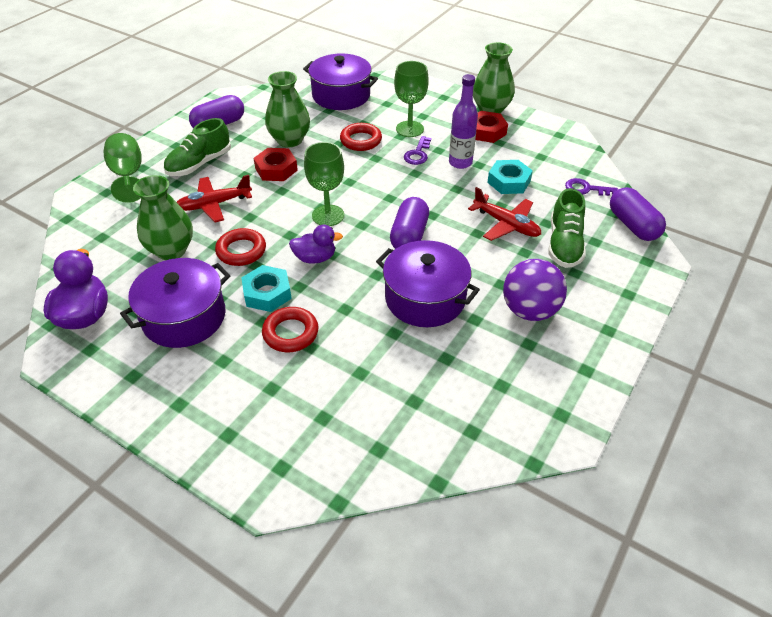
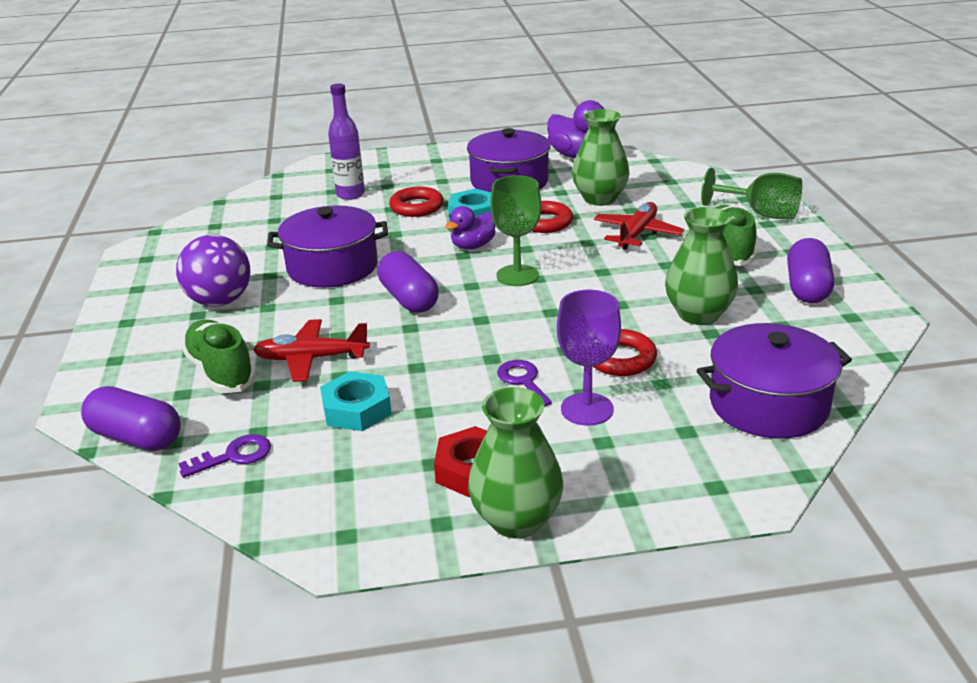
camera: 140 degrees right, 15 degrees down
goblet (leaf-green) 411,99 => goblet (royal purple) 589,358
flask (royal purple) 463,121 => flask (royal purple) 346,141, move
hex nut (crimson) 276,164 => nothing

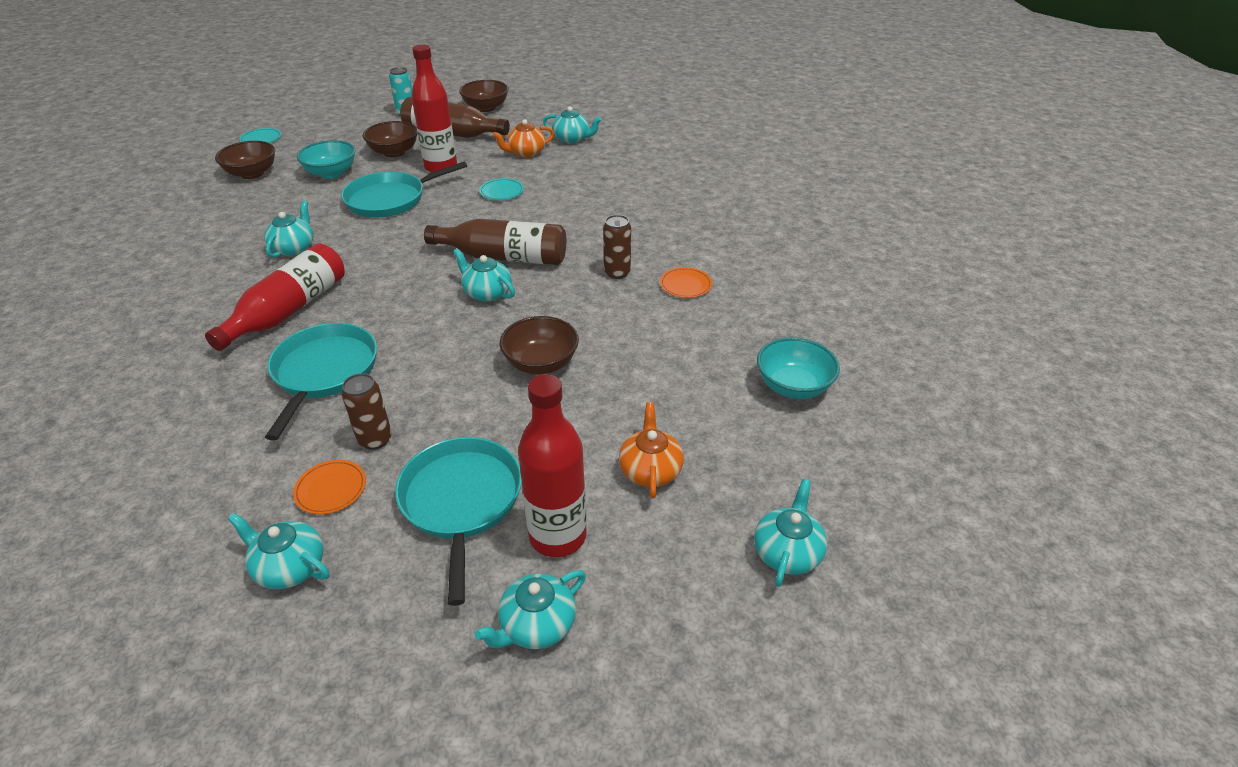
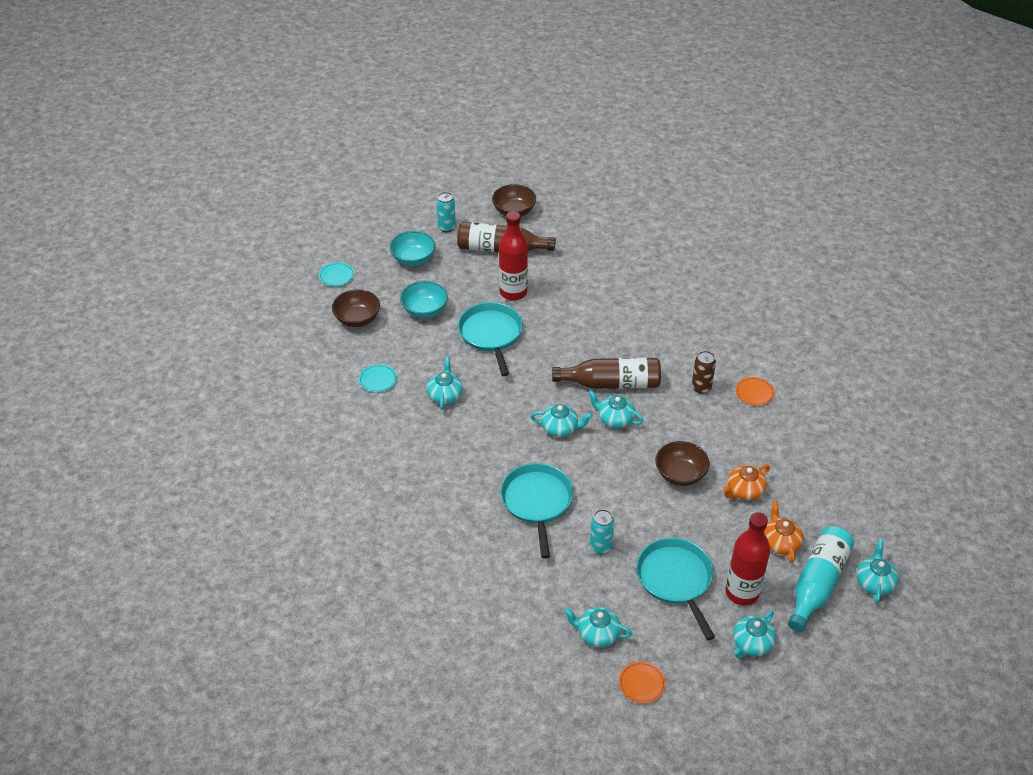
camera: 10 degrees left, 5 degrees up
tea pot (teal) 572,125 => tea pot (teal) 562,420, move
tea pot (orange) 523,138 => tea pot (orange) 746,482, move
bowl (russet) 390,139 => nothing
skillet (teal) 404,190 => skillet (teal) 490,339, 120 degrees clockwise
flat dish (teal) 501,189 => flat dish (teal) 378,378, move
flask (crimson) 275,297 => nothing
bowl (teal) 798,368 => bowl (teal) 412,248, move
tin (russet) 367,411 => tin (teal) 602,531
flat dish (orange) 329,487 => flat dish (orange) 642,682, move
nothing => flask (teal) 821,579

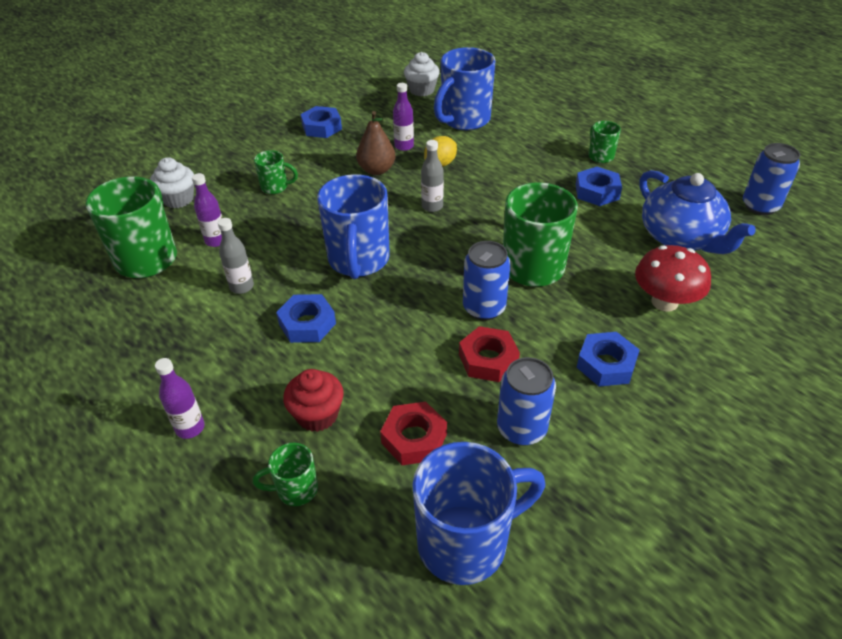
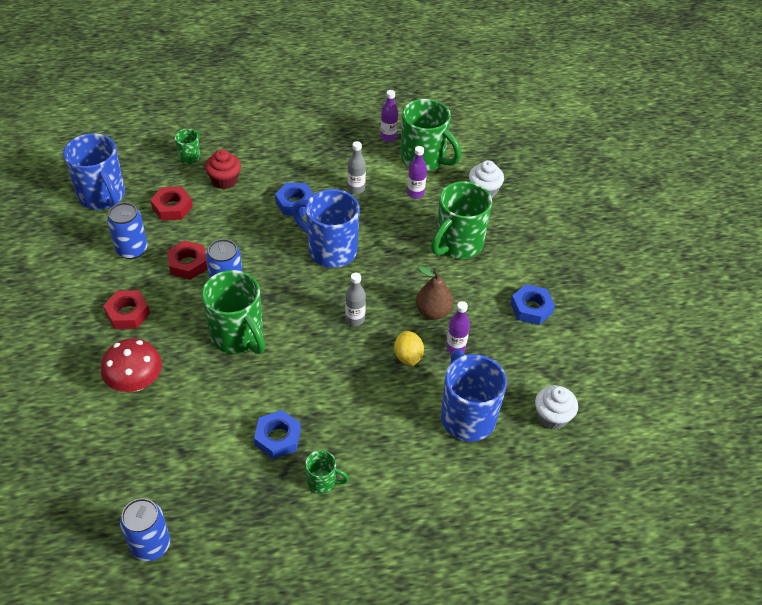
camera: 120 degrees right, 5 degrees up
tea mug (leaf-green) 276,172 => tea mug (leaf-green) 461,220, x2.05
tea pot (royal blue) 697,212 => nothing
hex nut (royal blue) 608,359 => hex nut (crimson) 126,309
flask (royal purple) 180,398 => flask (royal purple) 389,116, move
tea mug (royal blue) 478,513 => tea mug (royal blue) 94,171, 45 degrees counterclockwise

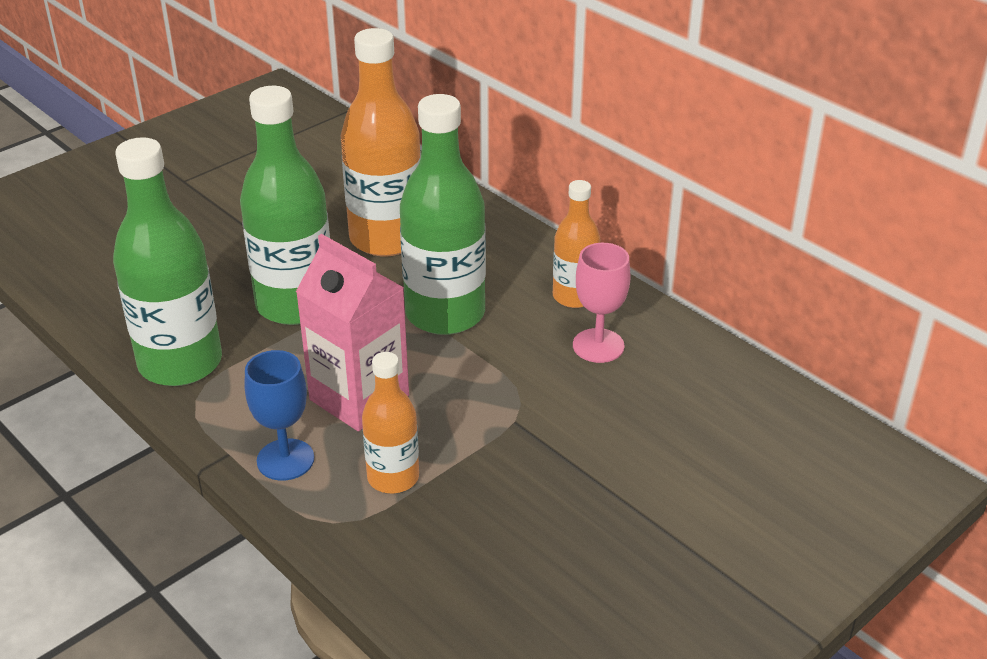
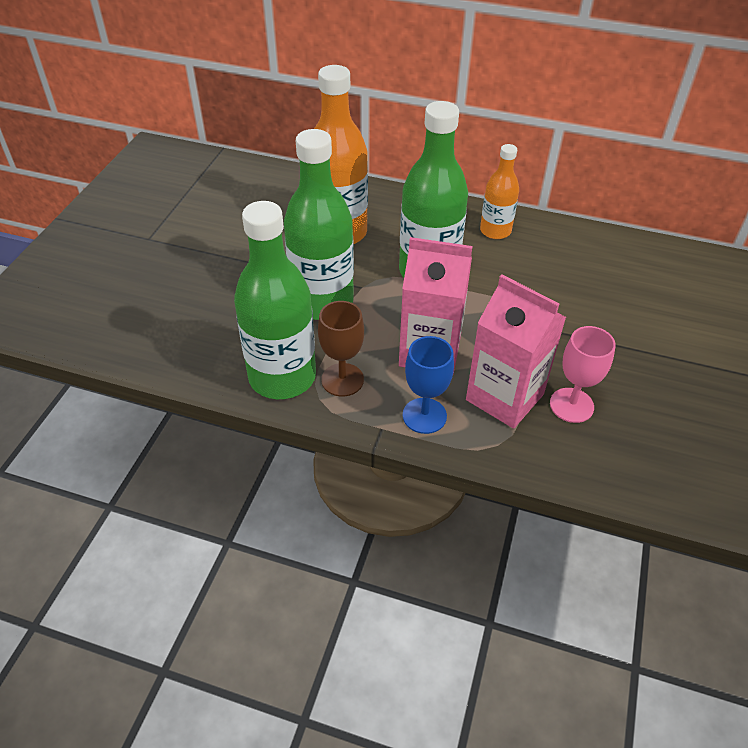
camera: 30 degrees left, 10 degrees up
goblet (pink) 602,303 => goblet (pink) 583,374, move
flask (orange) 390,422 => carton (pink) 516,352
nothing => goblet (russet) 341,349

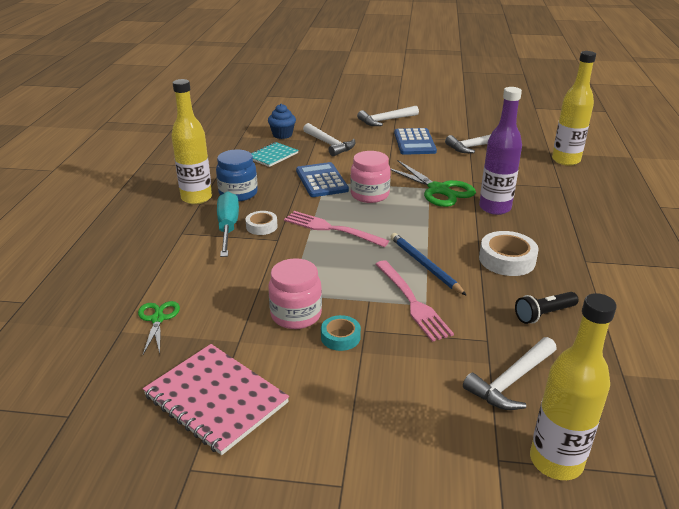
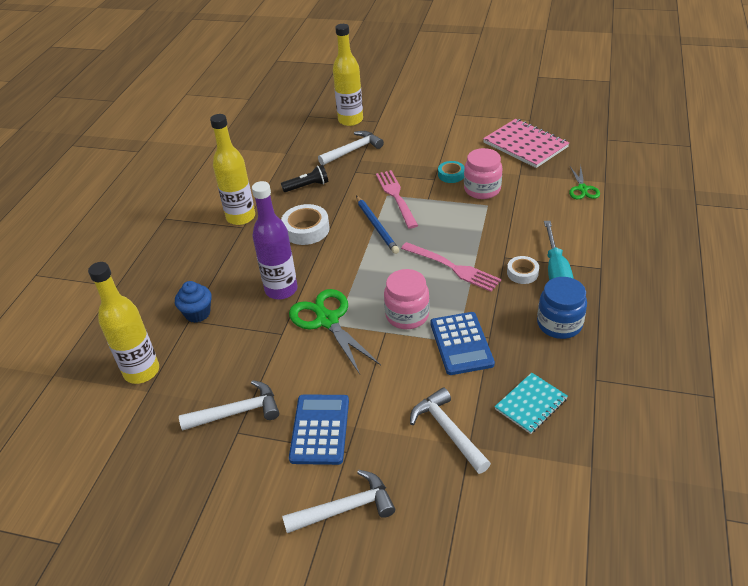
camera: 170 degrees left, 10 degrees up
flask (yellow) 191,141 => flask (yellow) 232,169, move
muffin (royal blue) 282,121 => muffin (royal blue) 193,302, move

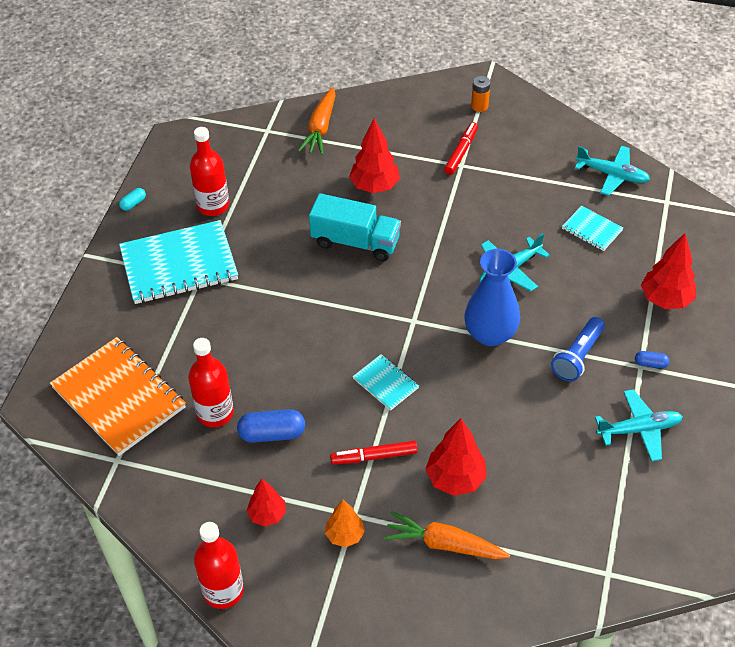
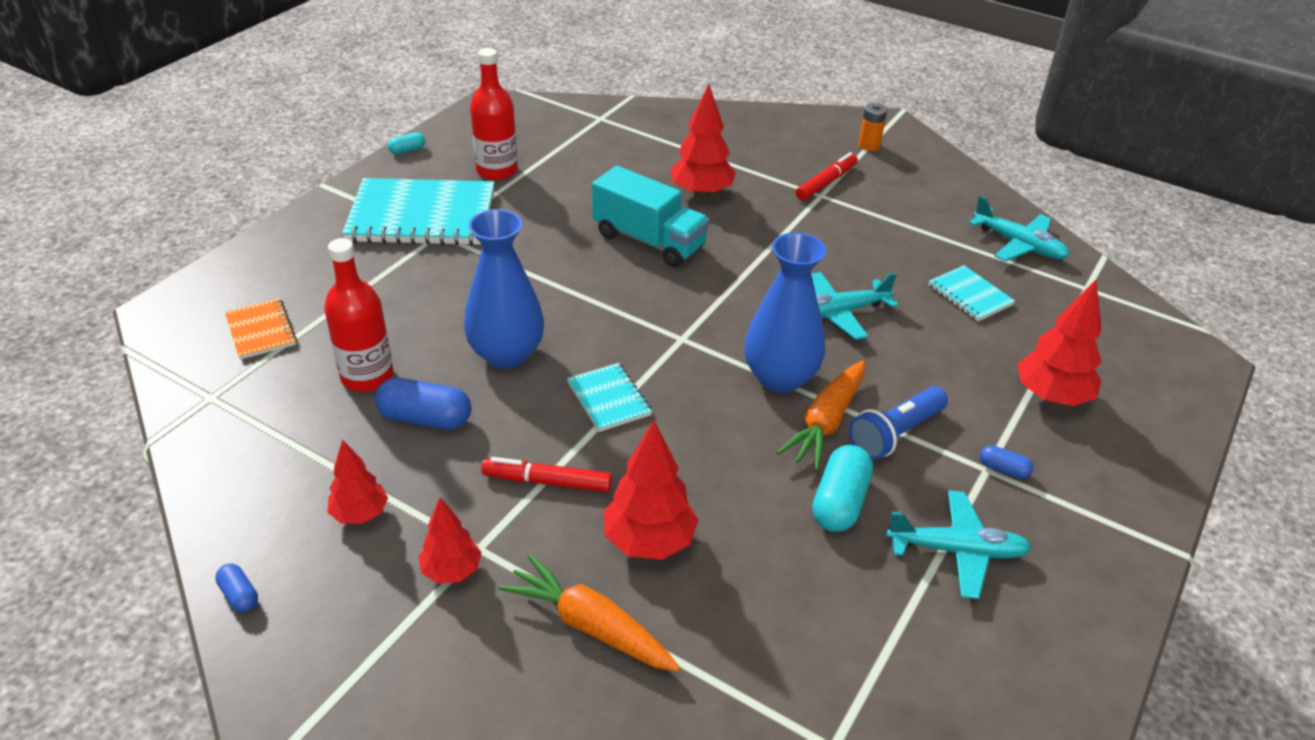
camera: 15 degrees right, 10 degrees down
carrot (orange) 317,121 => carrot (orange) 820,415, move
notepad (orange) 118,396 => notepad (orange) 261,328, x0.48
fir tree (orange) 345,523 => fir tree (crimson) 450,540
flask (crimson) 219,565 => capsule (royal blue) 236,587
nothing => flower vase (royal blue) 504,289
nothing => capsule (teal) 842,488

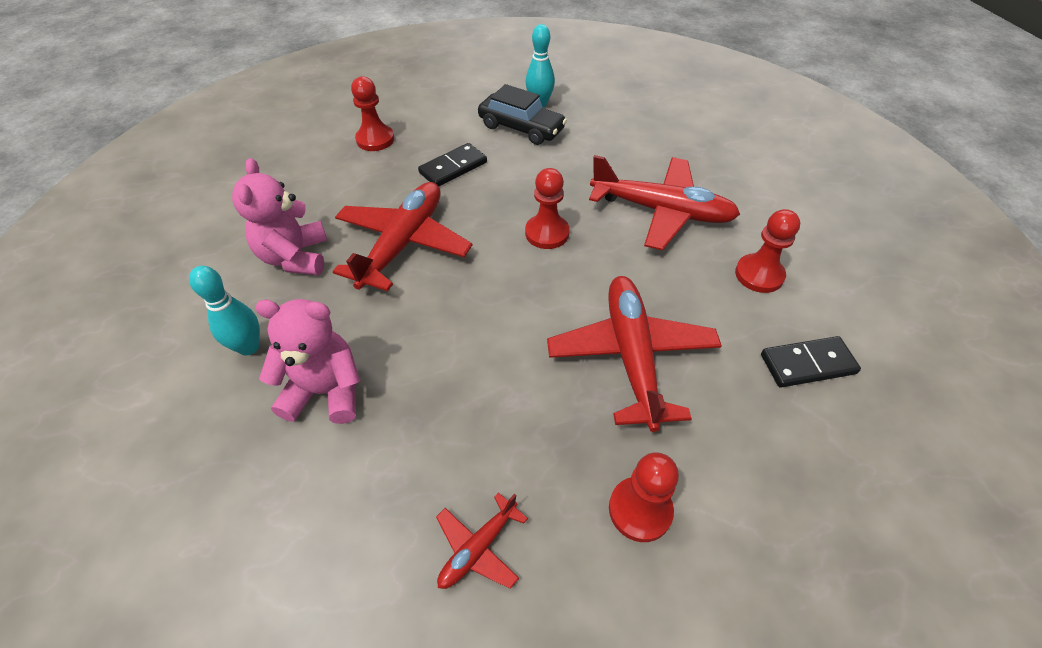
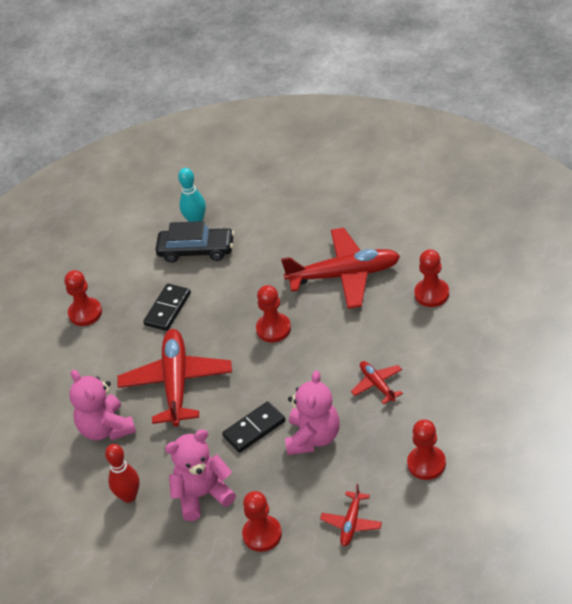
camera: 20 degrees left, 5 degrees down
tenpin (teal) 224,310 => tenpin (crimson) 122,473
toy plane (crimson) 634,354 => toy plane (crimson) 377,382, x0.49
domino tile (ebony) 811,362 => domino tile (ebony) 254,427, move
nothing => teddy bear (pink) 312,412
nothing => game pawn (crimson) 262,521

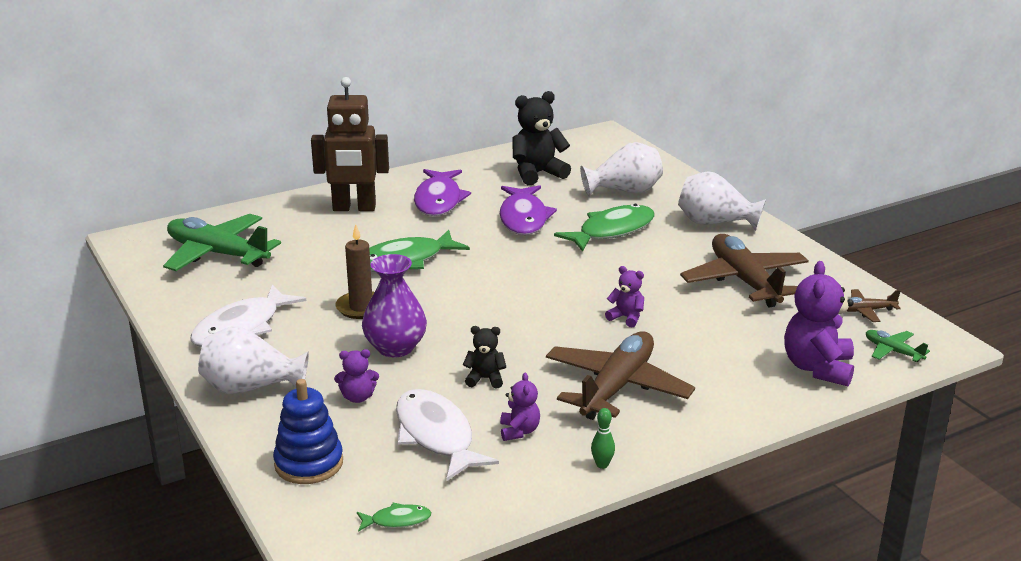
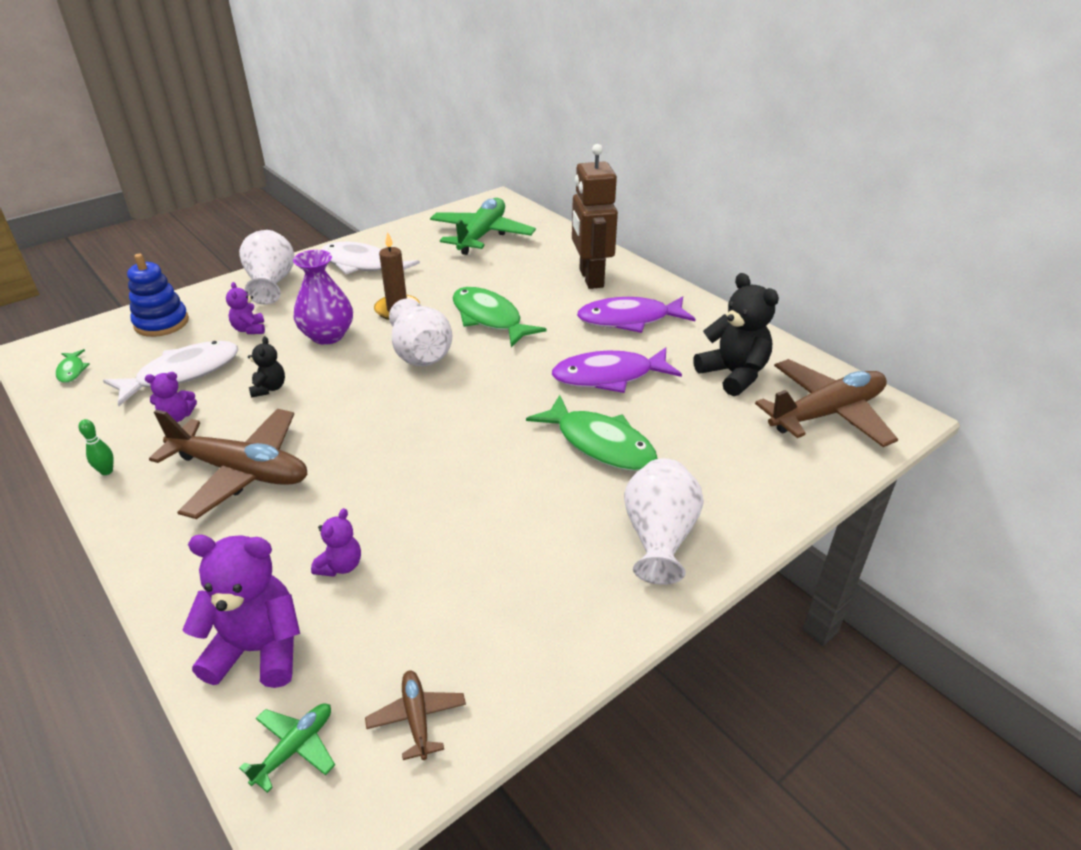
camera: 80 degrees right, 10 degrees up
flower vase (pure white) 621,169 => flower vase (pure white) 420,332, move
toy plane (russet) 744,271 => toy plane (russet) 826,403, move
teddy bear (royal purple) 624,297 => teddy bear (royal purple) 336,542, move

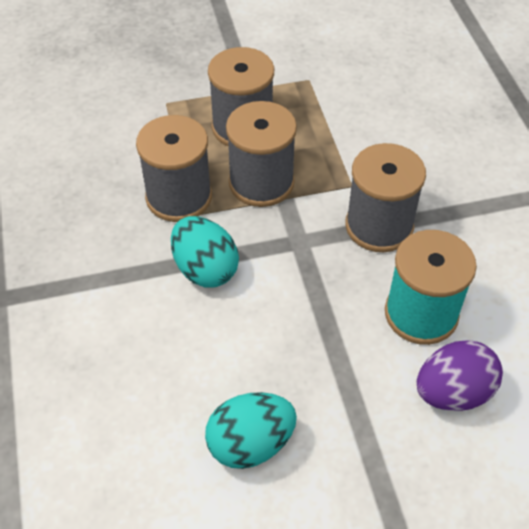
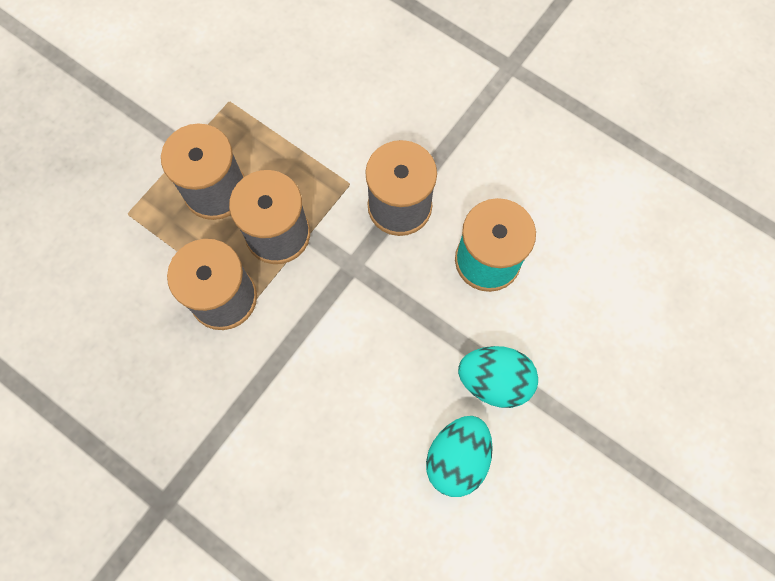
camera: 40 degrees left, 20 degrees up
toy egg (teal) 205,251 => toy egg (teal) 498,377, move
toy egg (royal purple) 460,375 => nothing

